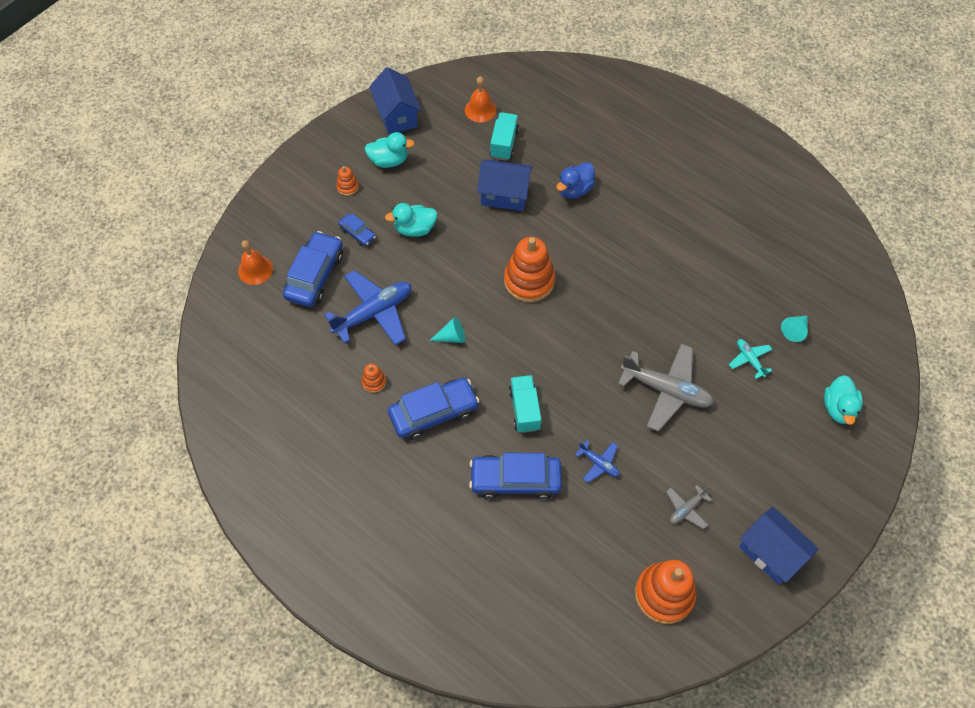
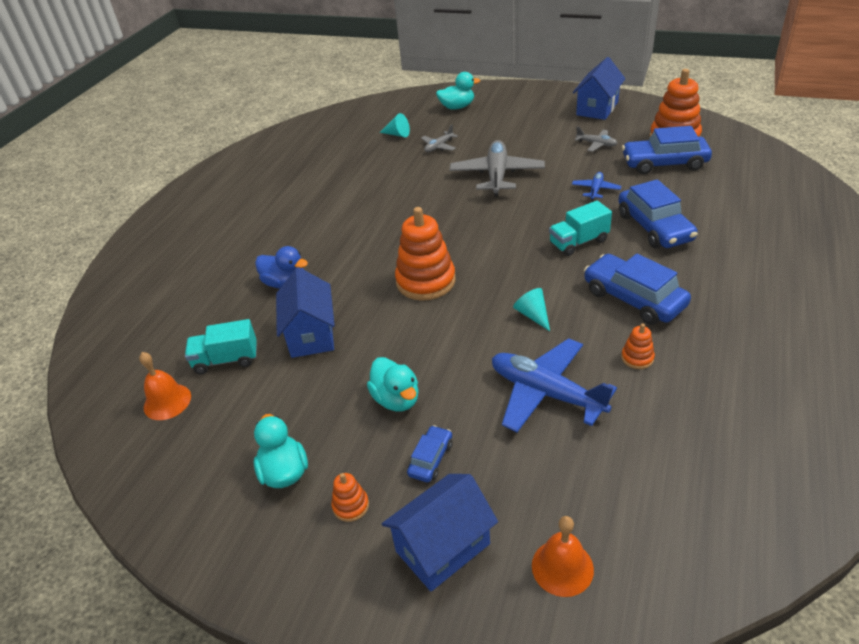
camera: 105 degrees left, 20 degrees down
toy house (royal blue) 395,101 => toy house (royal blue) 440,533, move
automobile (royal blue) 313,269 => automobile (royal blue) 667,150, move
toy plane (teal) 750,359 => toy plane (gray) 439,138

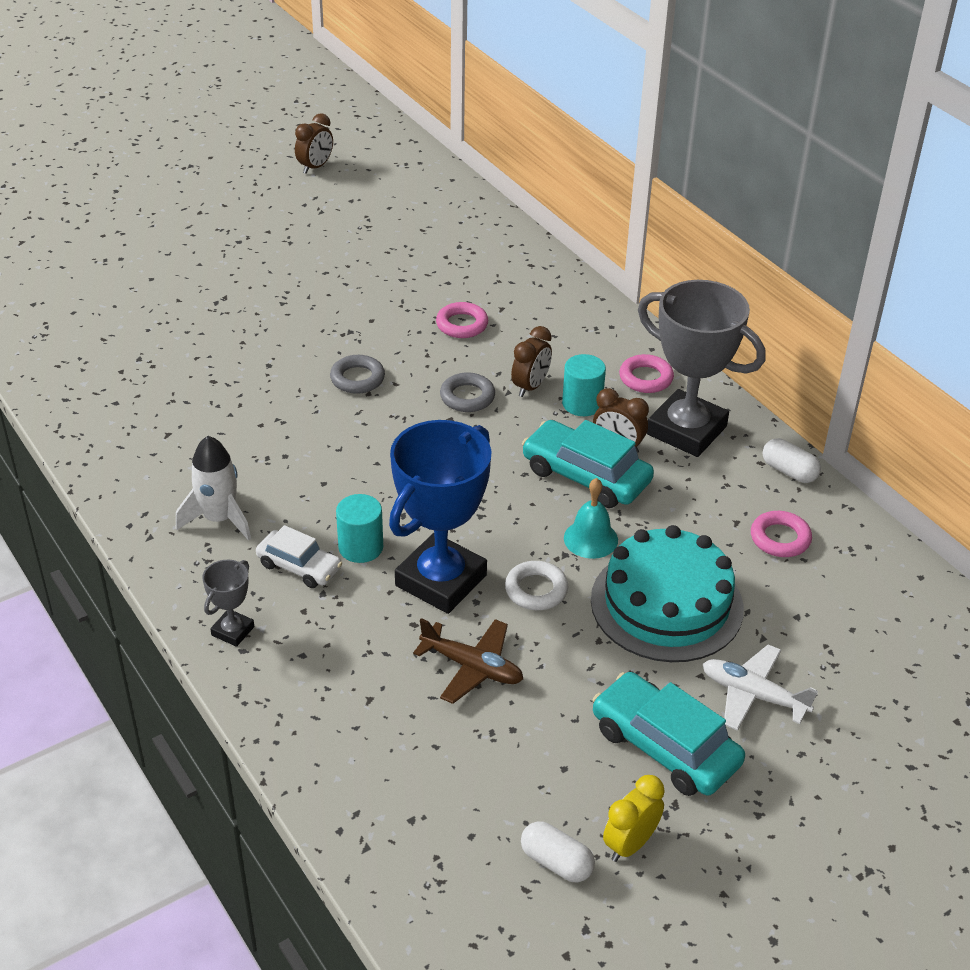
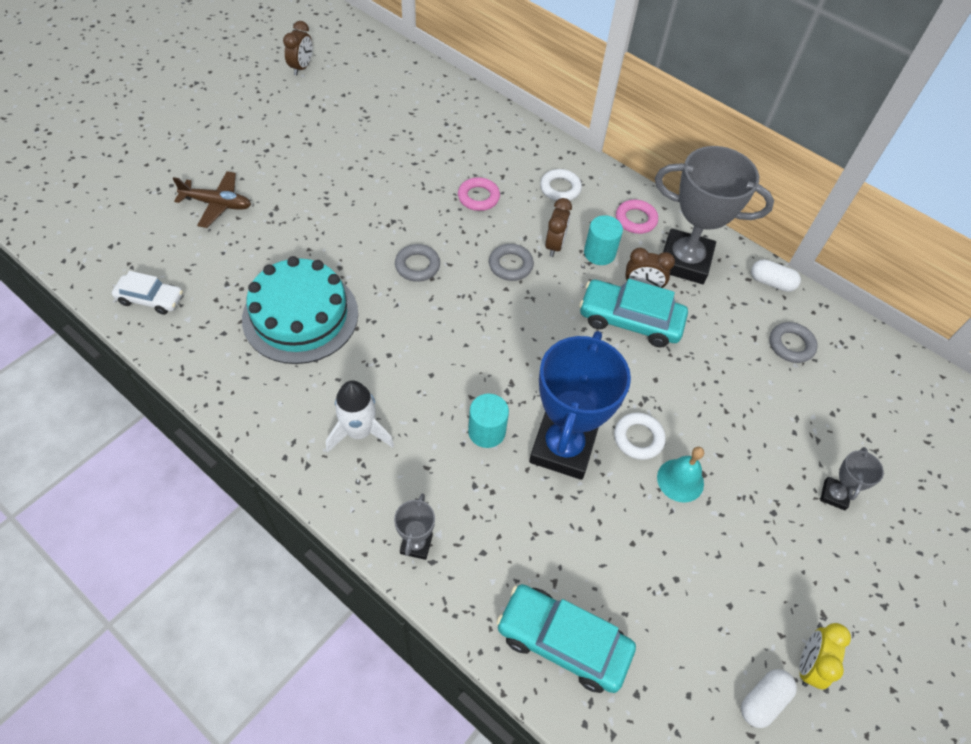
camera: 20 degrees left, 15 degrees up
school bell (teal) 591,518 => school bell (teal) 680,475, move
ring (pink) 781,534 => ring (gray) 794,342
automobile (pure white) 299,556 => automobile (pure white) 147,293, move
layer cake (teal) 667,593 => layer cake (teal) 300,310, move
toy plane (russet) 468,661 => toy plane (russet) 211,199, move
toy plane (pure white) 760,687 => trophy (gray) 852,478
automobile (teal) 668,734 => automobile (teal) 566,638, move
capsule (pure white) 558,851 => capsule (pure white) 769,698, 60 degrees counterclockwise
nothing => ring (pure white) 561,185

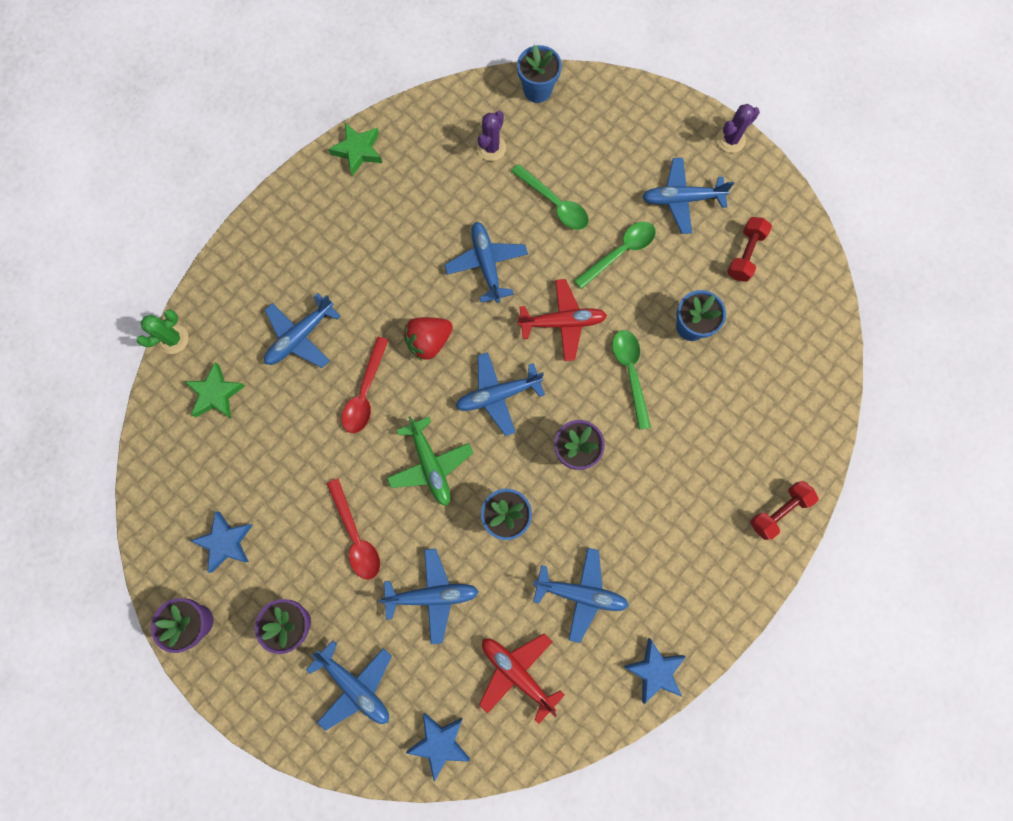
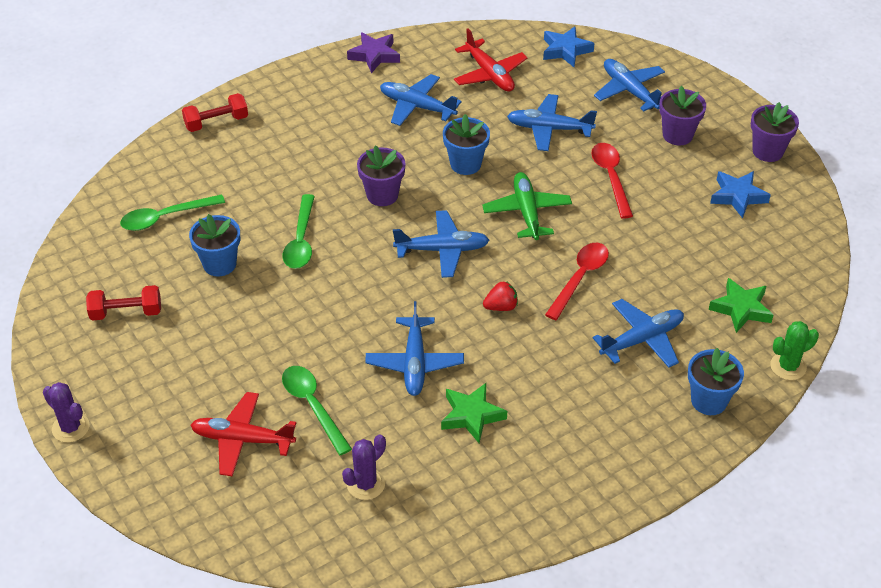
camera: 165 degrees left, 30 degrees down
flower pot (royal blue) 539,74 => flower pot (royal blue) 716,381, move
prickly plant (royal purple) 738,128 => prickly plant (royal purple) 66,412, 60 degrees clockwise
star (leaf-green) 355,149 => star (leaf-green) 474,413, move
toy plane (royal blue) 688,196 => nothing
hand weight (crimson) 749,249 => hand weight (crimson) 123,303, 45 degrees clockwise
teaspoon (leaf-green) 615,255 => teaspoon (leaf-green) 172,212, move
toy plane (crimson) 562,320 => toy plane (crimson) 243,434, move
toy strawberry (crimson) 428,339 => toy strawberry (crimson) 500,296, x0.64
star (royal blue) 654,671 => star (royal purple) 373,52

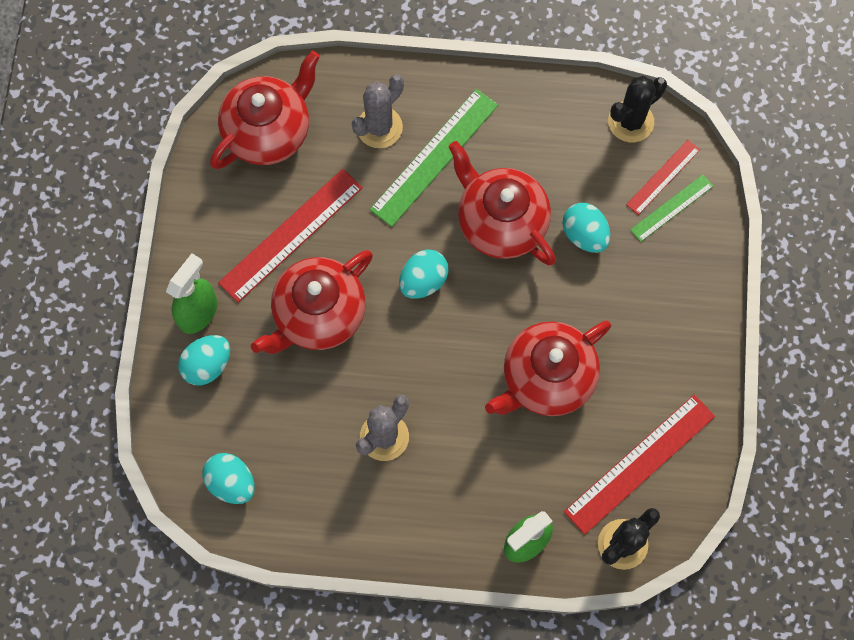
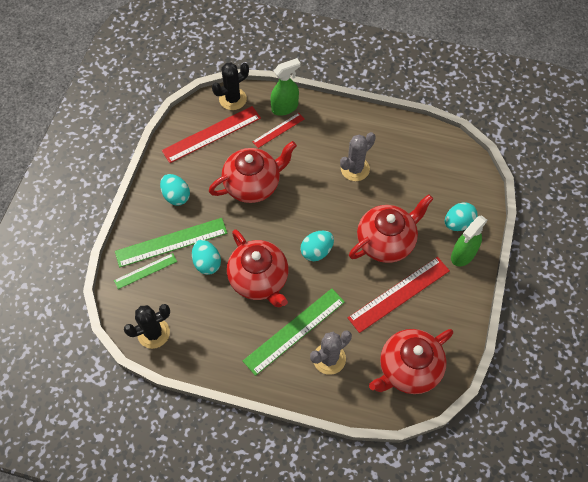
camera: 170 degrees left, 10 degrees down
ruler (crimson) 663,177 => ruler (crimson) 278,130, move
toy egg (teal) 228,478 => toy egg (teal) 175,190, move
nothing => ruler (leaf-green) 171,243

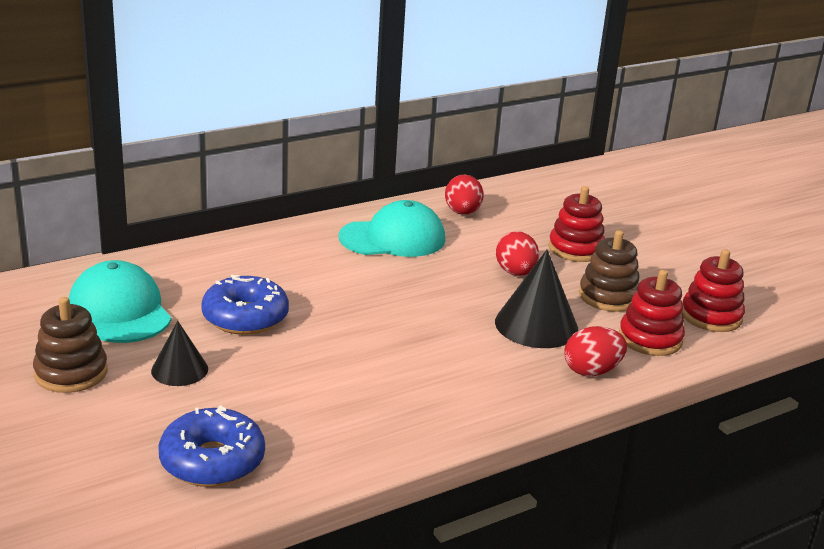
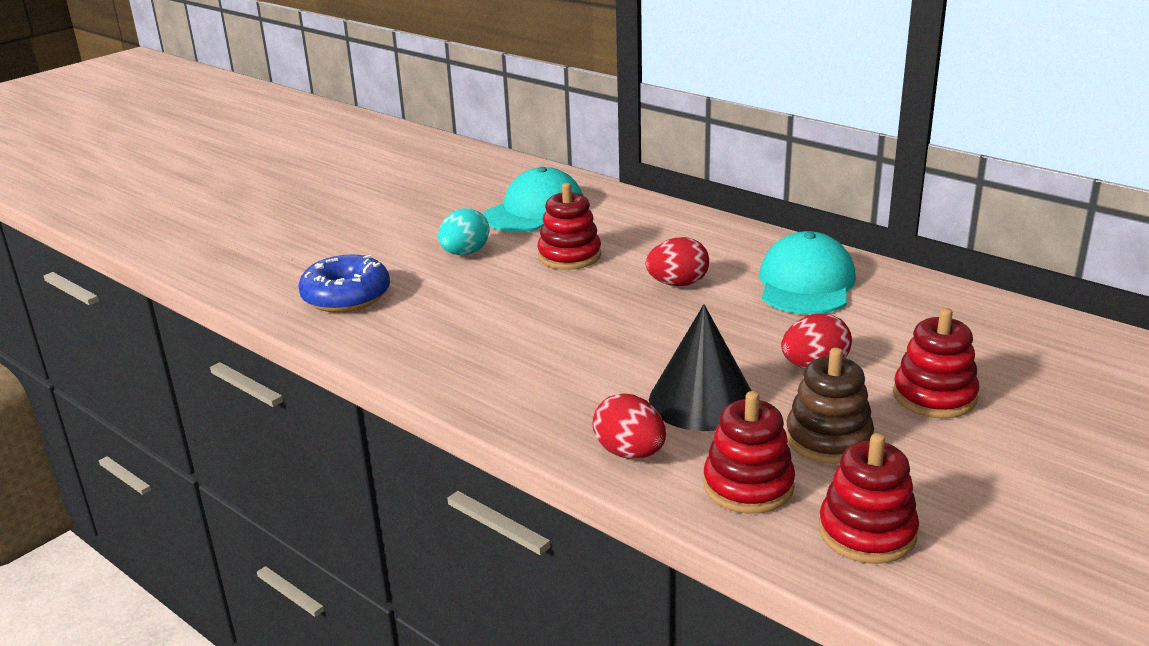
camera: 75 degrees right, 0 degrees up
toy egg (crimson) 464,195 => toy egg (crimson) 677,261, move
peaked cap (teal) 392,228 => peaked cap (teal) 807,272, 135 degrees counterclockwise
donut (royal blue) 245,305 => stacking rings (crimson) 569,226
stacking rings (russet) 70,345 => nothing
cone (ebony) 179,353 => toy egg (teal) 464,231

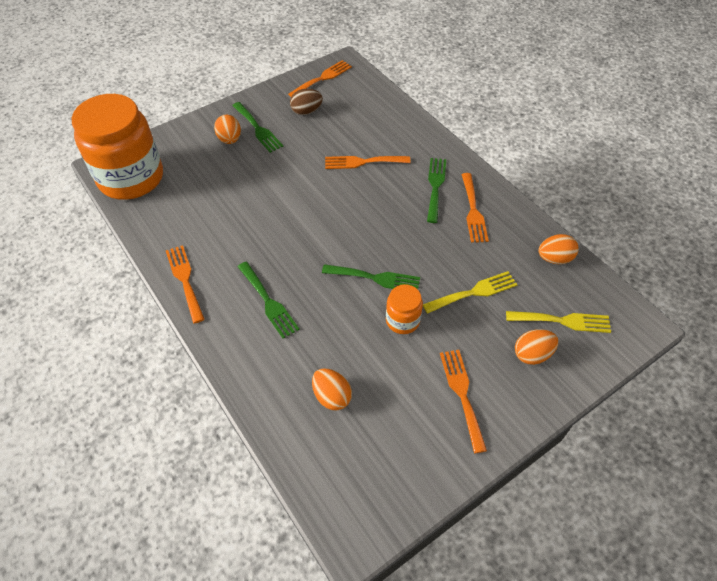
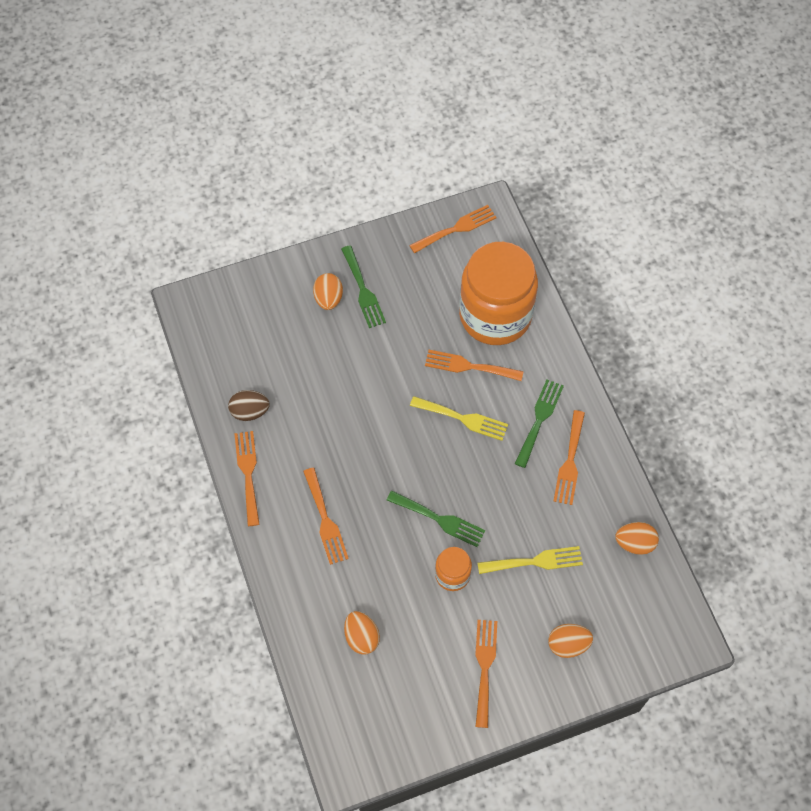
camera: 15 degrees right, 10 degrees up
toy egg (russet) 306,102 => toy egg (russet) 249,405, move
jam jar (orange) 117,147 => jam jar (orange) 498,293, move
fork (leaf-green) 269,300 => fork (orange) 326,516
fork (yellow) 558,322 => fork (yellow) 459,418, move

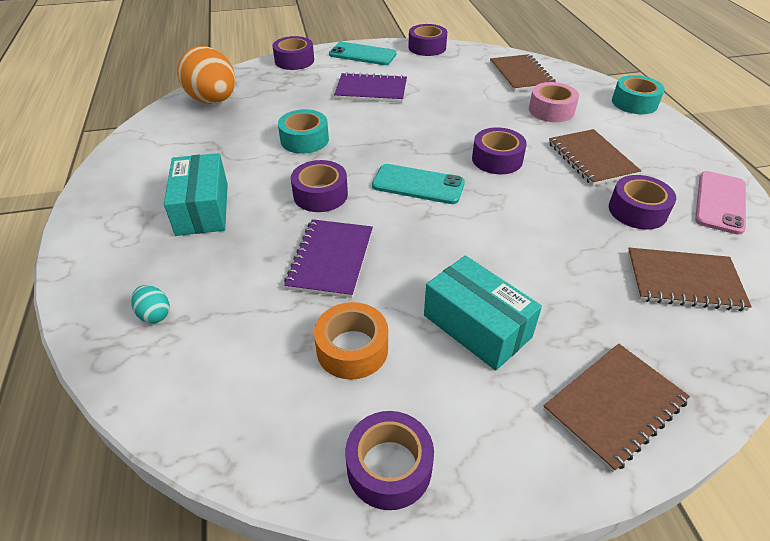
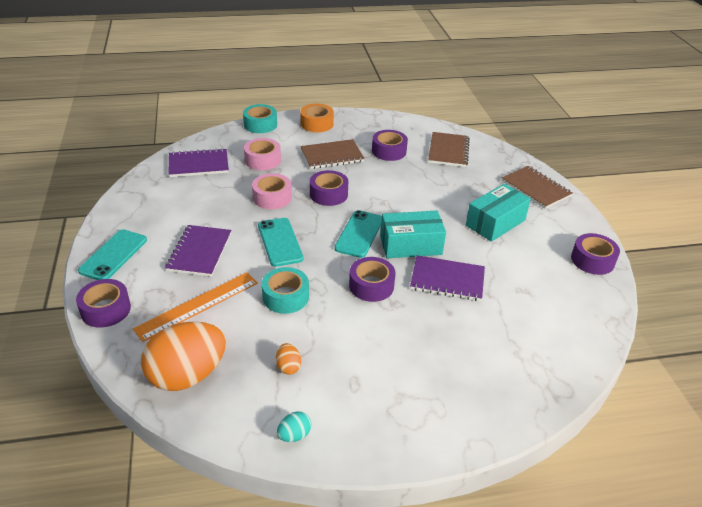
camera: 90 degrees left, 5 degrees down
sticky tape (royal purple) 427,40 => nothing
notepad (russet) 523,73 => notepad (royal purple) 198,162
box (teal) 196,194 => box (teal) 413,234, move
phone (pink) 720,203 => nothing
toy egg (teal) 150,304 => toy egg (teal) 294,426, move
sticky tape (orange) 351,341 => sticky tape (orange) 317,118, move
nothing => sticky tape (pink) 272,191
nothing => phone (teal) 281,242
nothing => ruler (orange) 195,307
nothing => toy egg (orange) 288,359

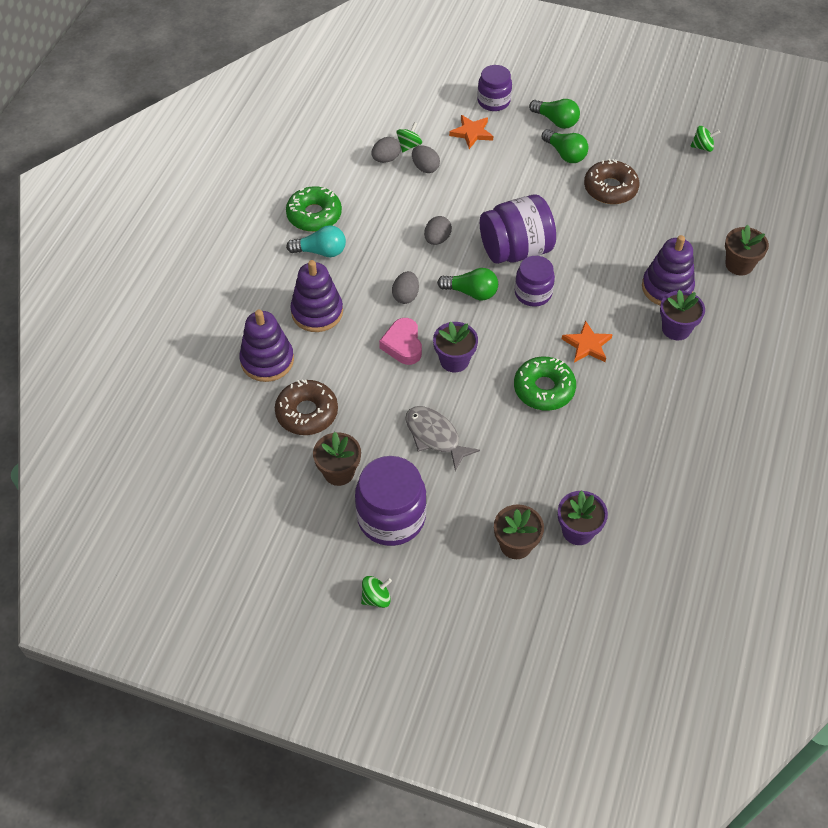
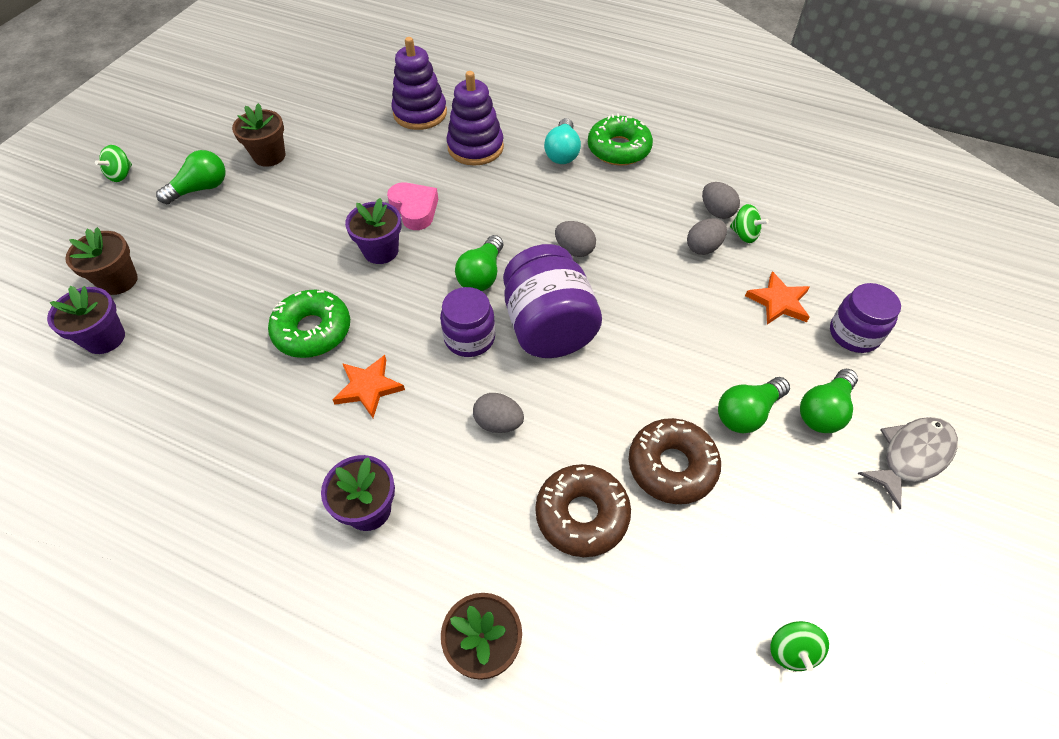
camera: 95 degrees right, 0 degrees up
stacking rings (royal purple) 668,270 => nothing
toy egg (gray) 405,287 => toy egg (gray) 498,413, move
heart (pink) 400,341 => heart (pink) 412,206, 60 degrees clockwise
donut (russet) 306,407 => donut (russet) 583,510, move
fish (gray) 442,438 => fish (gray) 907,463, move
jam jar (royal purple) 391,501 => bulb (leaf-green) 190,177
spinning top (leaf-green) 376,592 => spinning top (leaf-green) 113,163, 45 degrees clockwise

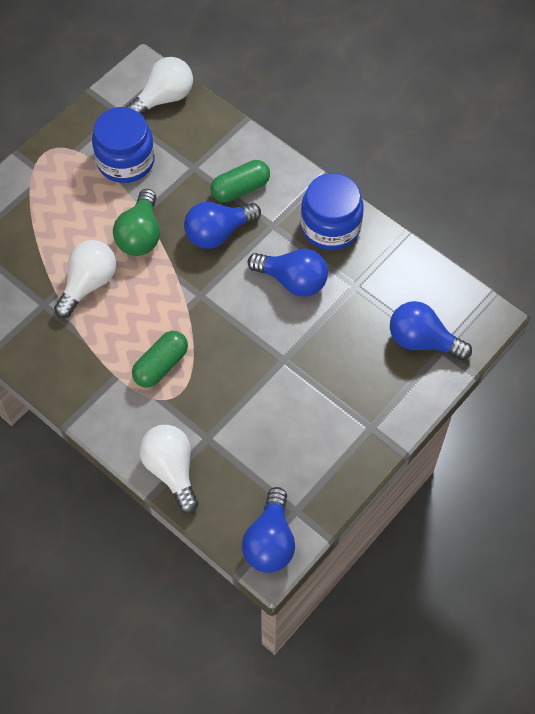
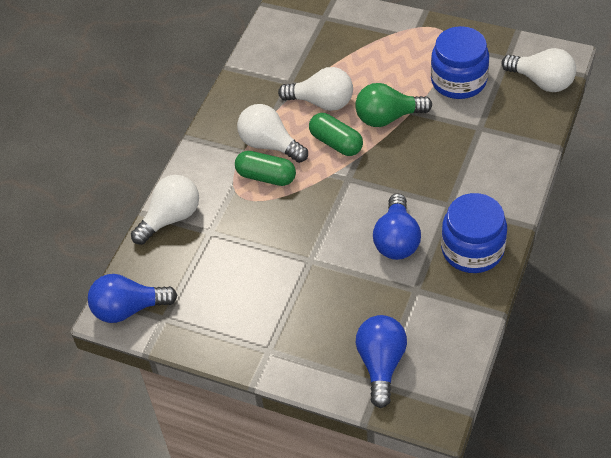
camera: 75 degrees right, 10 degrees down
capsule (leaf-green) 240,181 => capsule (leaf-green) 336,134, move
bulb (royal blue) 222,225 => nothing
nothing => bulb (pure white) 272,133

